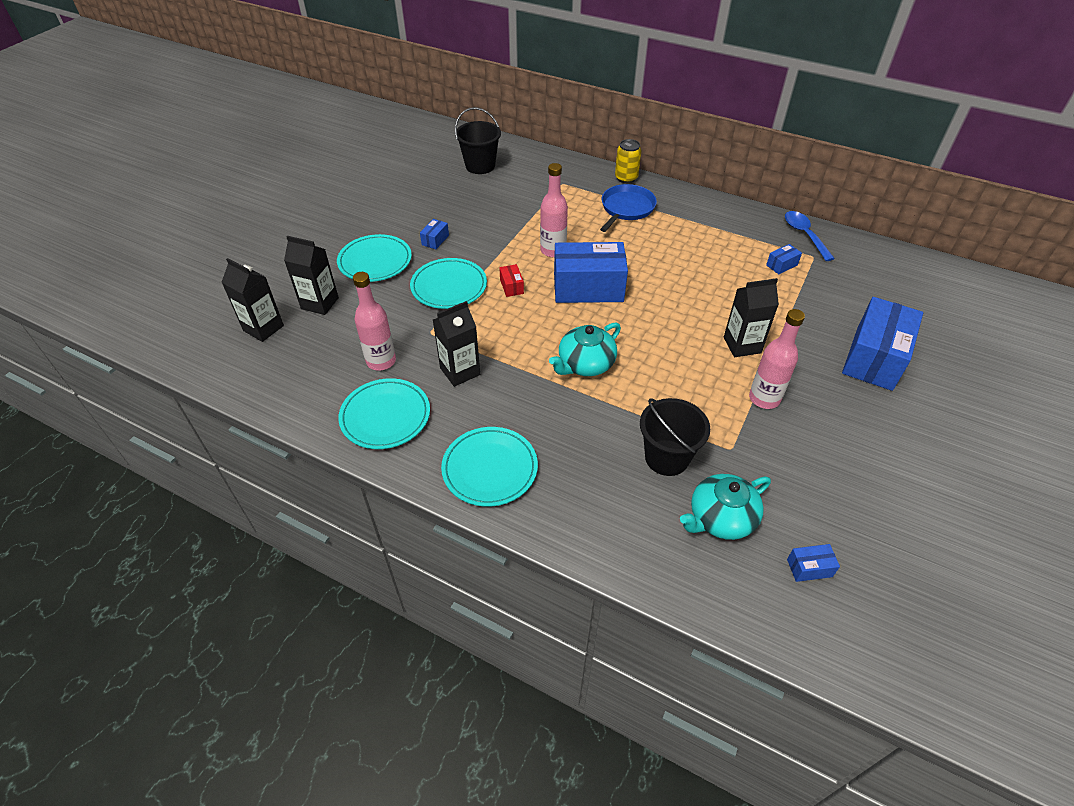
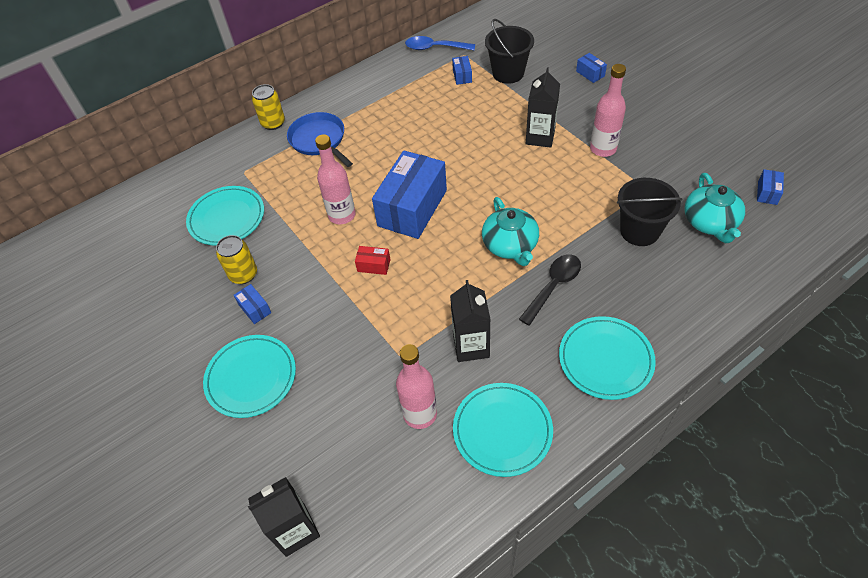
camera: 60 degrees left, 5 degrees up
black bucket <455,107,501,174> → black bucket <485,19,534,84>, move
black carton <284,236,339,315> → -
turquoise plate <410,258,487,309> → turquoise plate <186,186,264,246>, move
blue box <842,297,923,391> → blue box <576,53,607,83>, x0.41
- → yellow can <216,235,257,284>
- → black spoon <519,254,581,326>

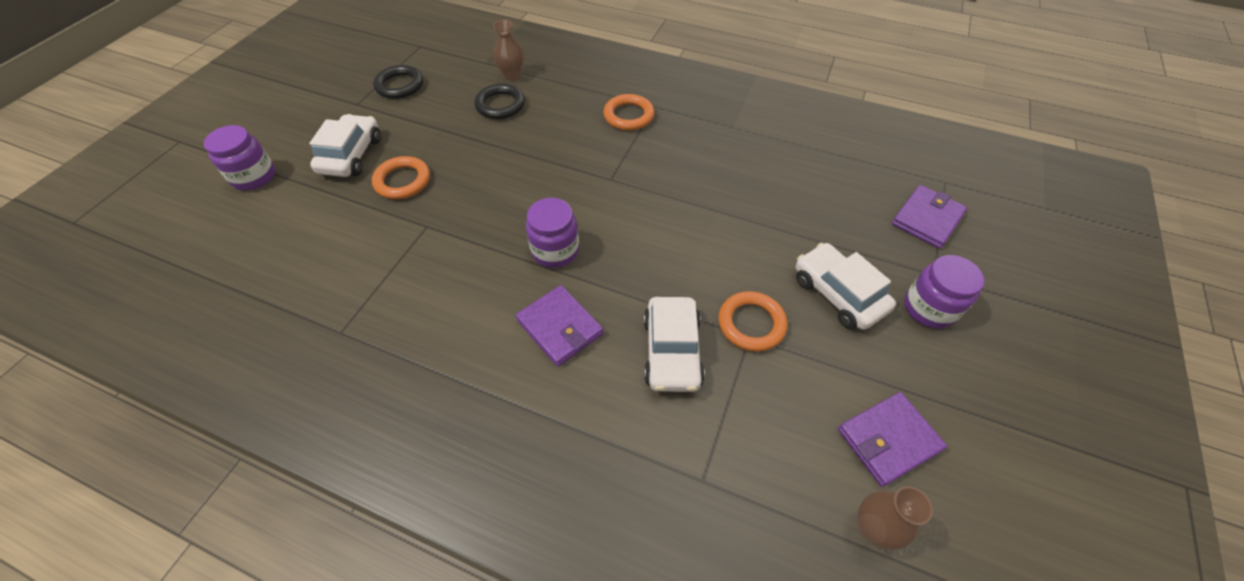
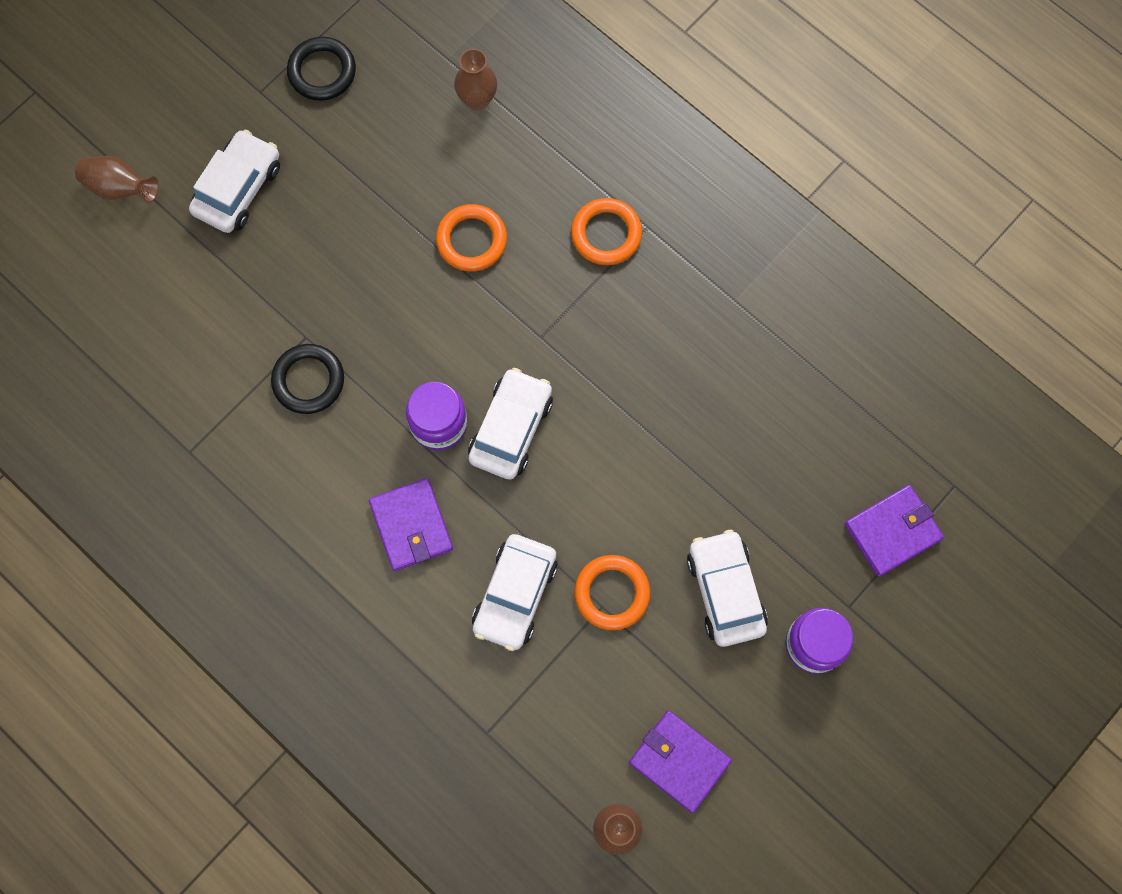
camera: 20 degrees right, 20 degrees up
black ring <474,84,525,119> → black ring <271,344,344,414>, move
purple jar <204,125,275,190> → brown vase <75,156,159,203>
orange ring <372,156,430,199> → orange ring <436,204,507,271>, move
purple wallet <838,392,947,487> → purple wallet <629,711,732,813>, 45 degrees clockwise
- → white car <468,368,553,480>

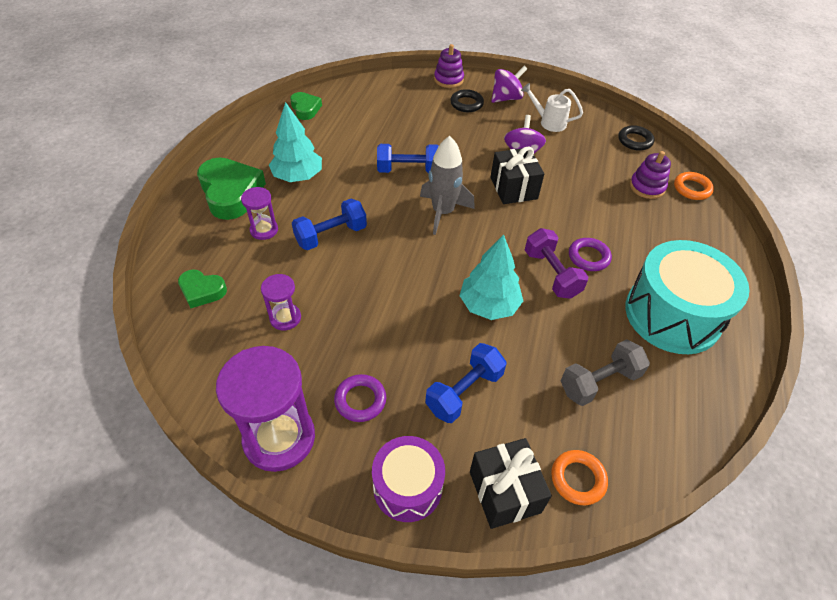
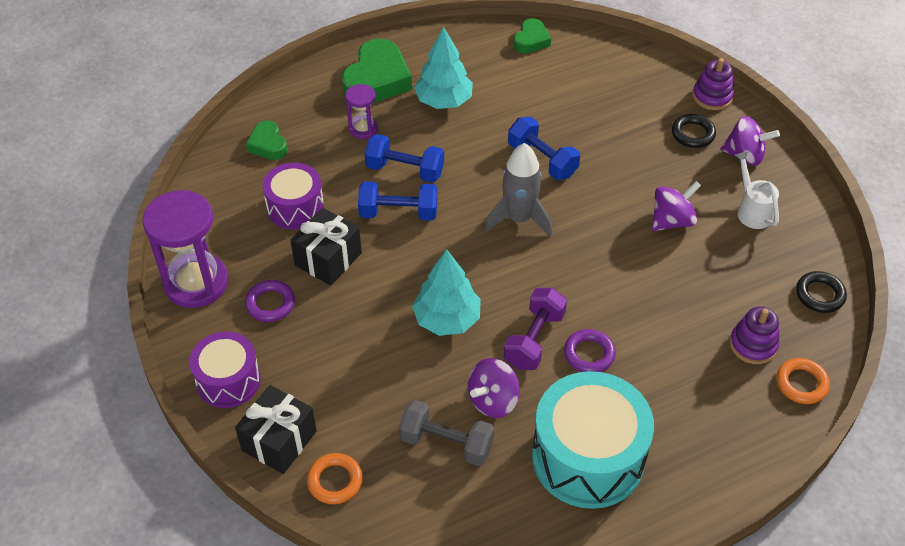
camera: 50 degrees right, 0 degrees up
black gift <490,147,544,204> → black gift <290,208,362,286>, move
purple hourglass <261,274,301,330> → purple drum <262,162,324,230>
blue dumbbell <425,343,506,423> → blue dumbbell <358,181,437,221>, move
- → purple spinning top <468,358,520,418>

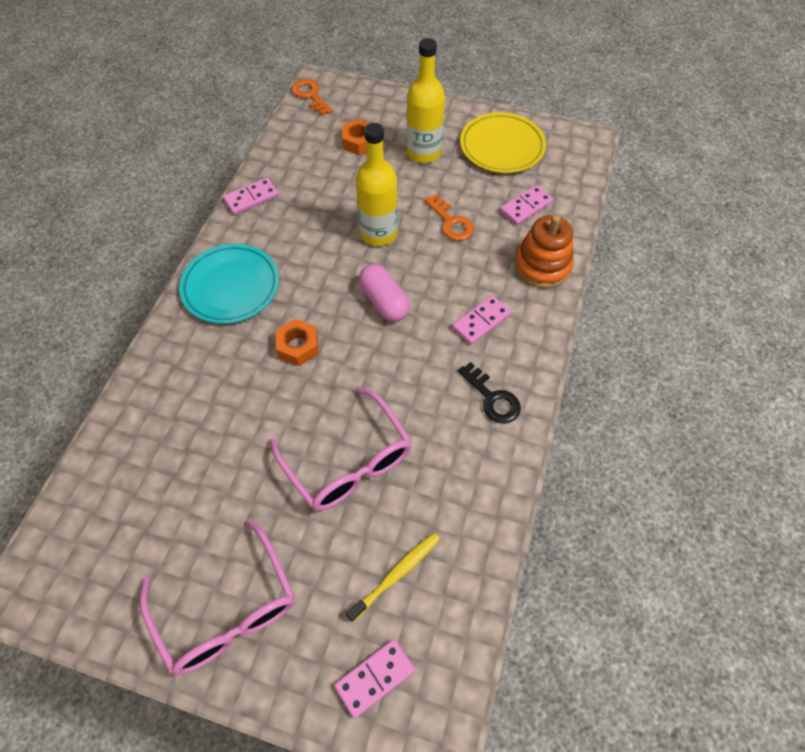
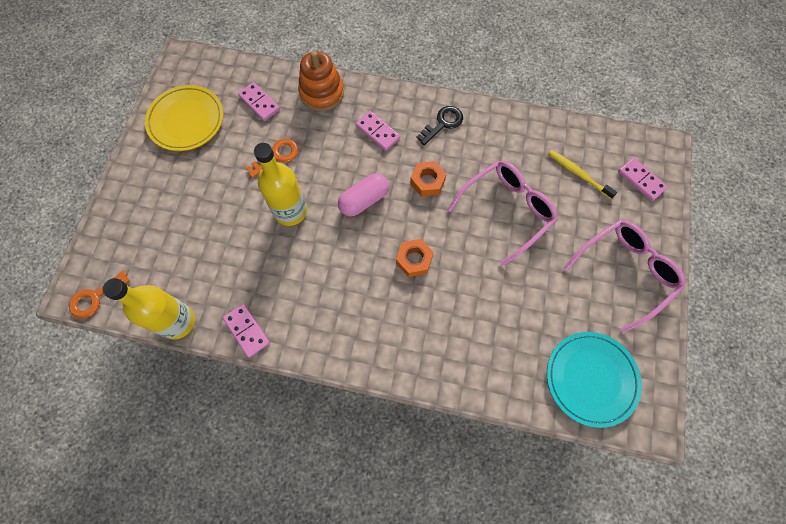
camera: 95 degrees left, 10 degrees up
yellow bottle <407,38,445,163> → yellow bottle <102,278,195,340>, move
orange nut <342,118,370,155> → orange nut <410,161,447,197>, move
turquoise plate <179,244,279,324> → turquoise plate <547,332,642,428>, move

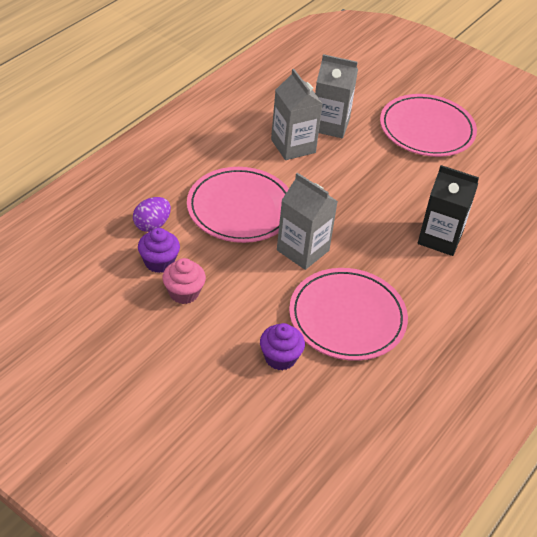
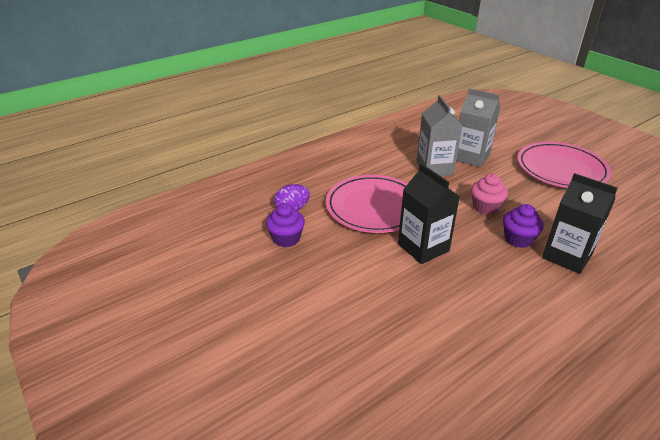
camera: 20 degrees right, 10 degrees down
grey carton <277,173,338,270> → black carton <398,164,460,264>
pink cupcake <163,258,206,304> → pink cupcake <471,174,508,215>, move
pink plate <289,268,408,361> → -
purple cupcake <260,323,305,371> → purple cupcake <503,204,544,248>, move

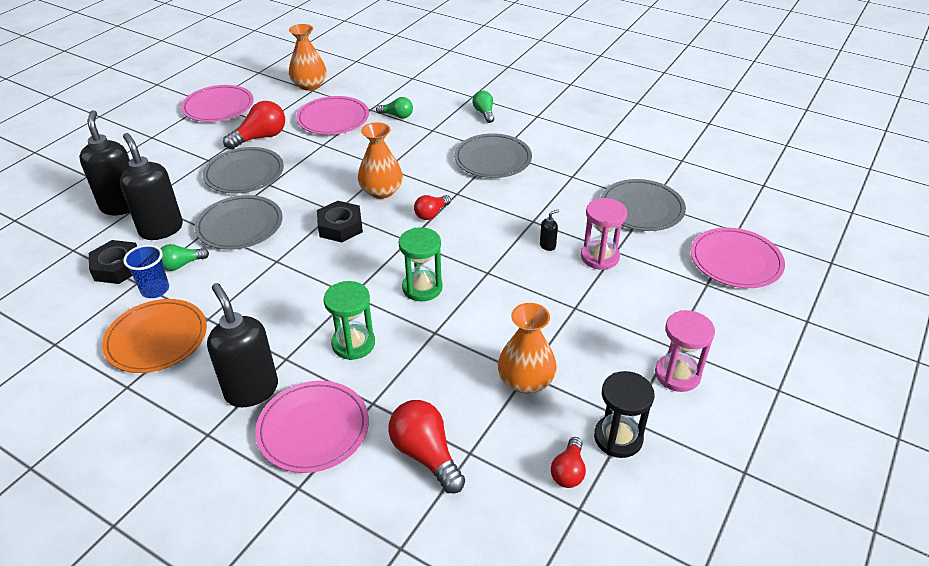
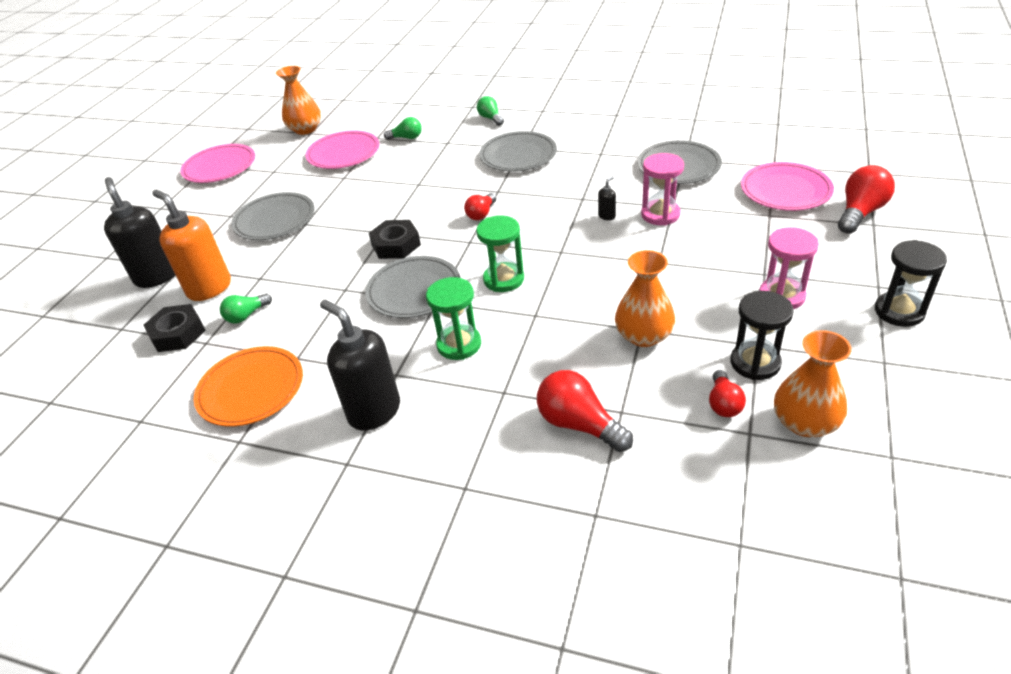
camera: 10 degrees left, 0 degrees up
red light bulb <223,101,285,150> → red light bulb <838,165,895,234>, move
orange vase <358,122,403,199> → orange vase <774,330,852,437>, move
black soap dispenser <120,133,183,240> → orange soap dispenser <152,190,231,301>
grey plate <195,195,283,250> → grey plate <365,256,460,318>, move
blue cup <123,245,169,298> → -
pink plate <255,381,369,473> → -
- → black hourglass <875,240,947,327>

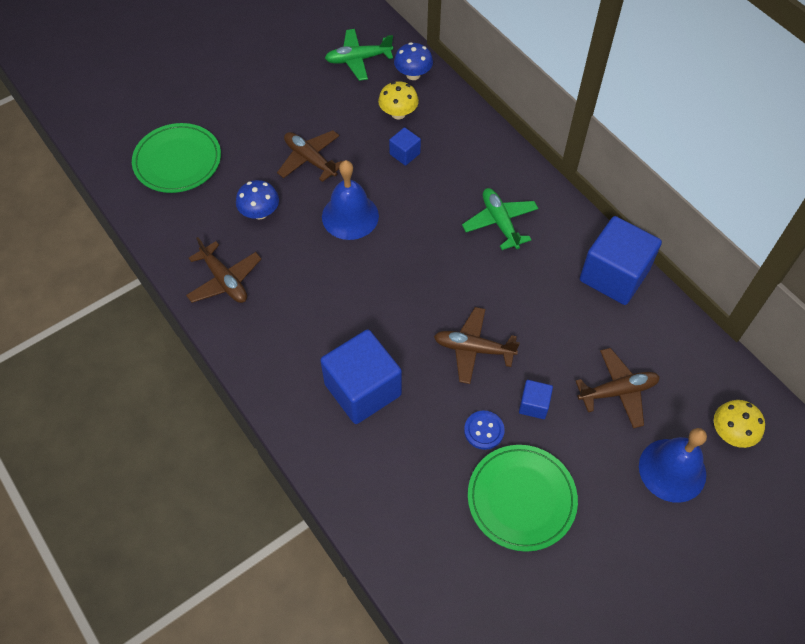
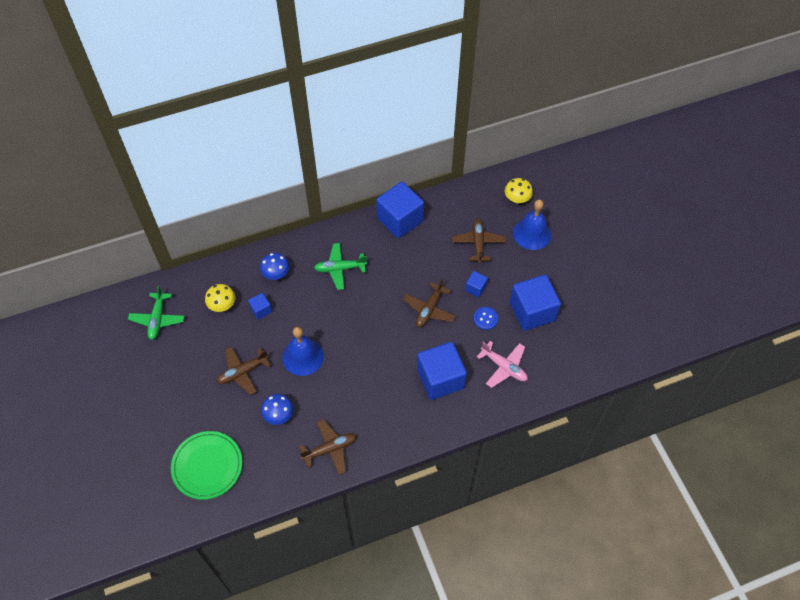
camera: 75 degrees left, 0 degrees up
blue mushroom <394,42,433,80> → blue mushroom <260,253,290,280>, move
green plate <468,445,578,552> → blue cube <510,275,561,331>
- → pink plane <477,341,528,388>

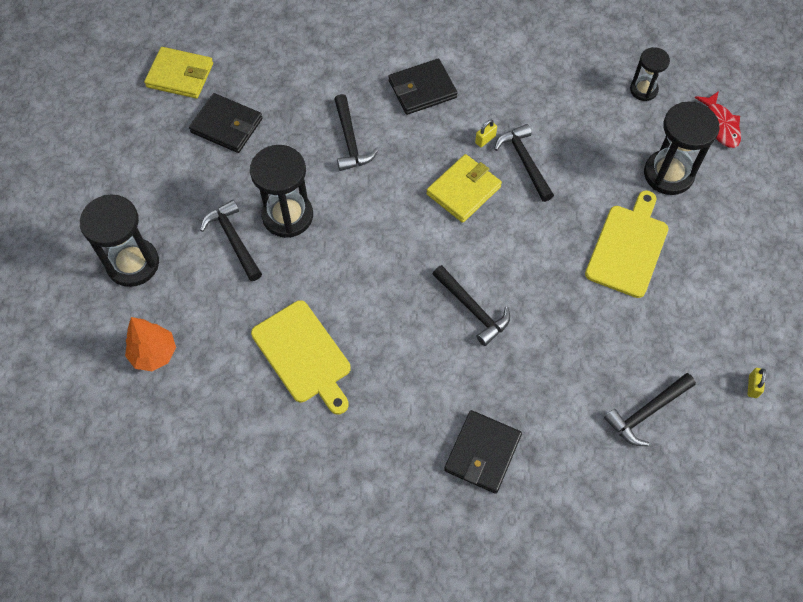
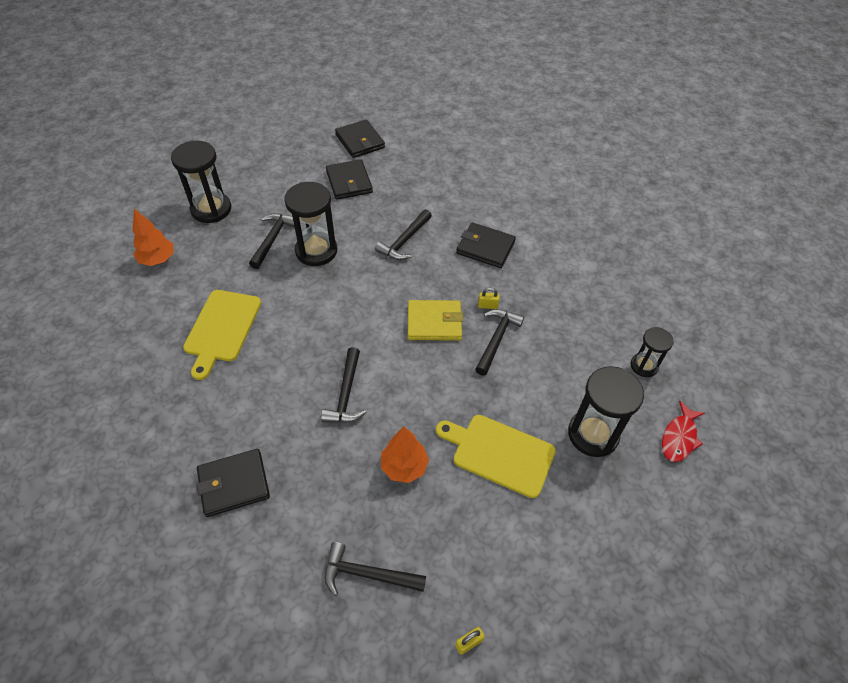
camera: 45 degrees right, 10 degrees down
yellow wallet <144,47,213,98> → black wallet <335,119,385,158>
yellow cutting board <585,191,669,298> → yellow cutting board <436,415,556,498>, 135 degrees counterclockwise
- → orange tree <381,427,429,483>

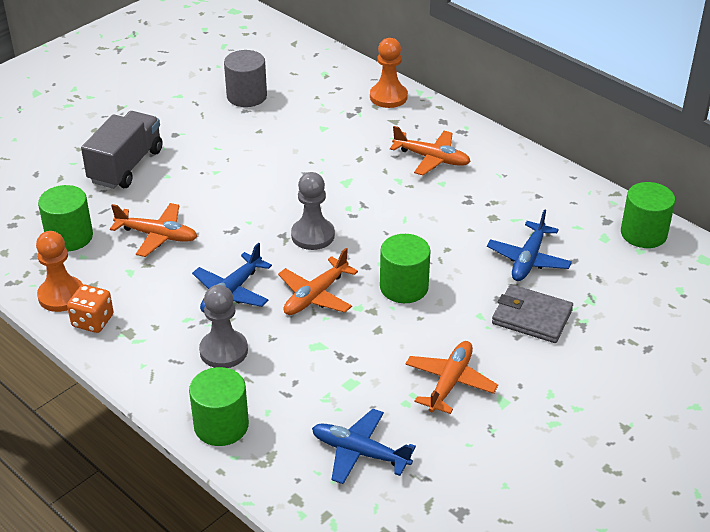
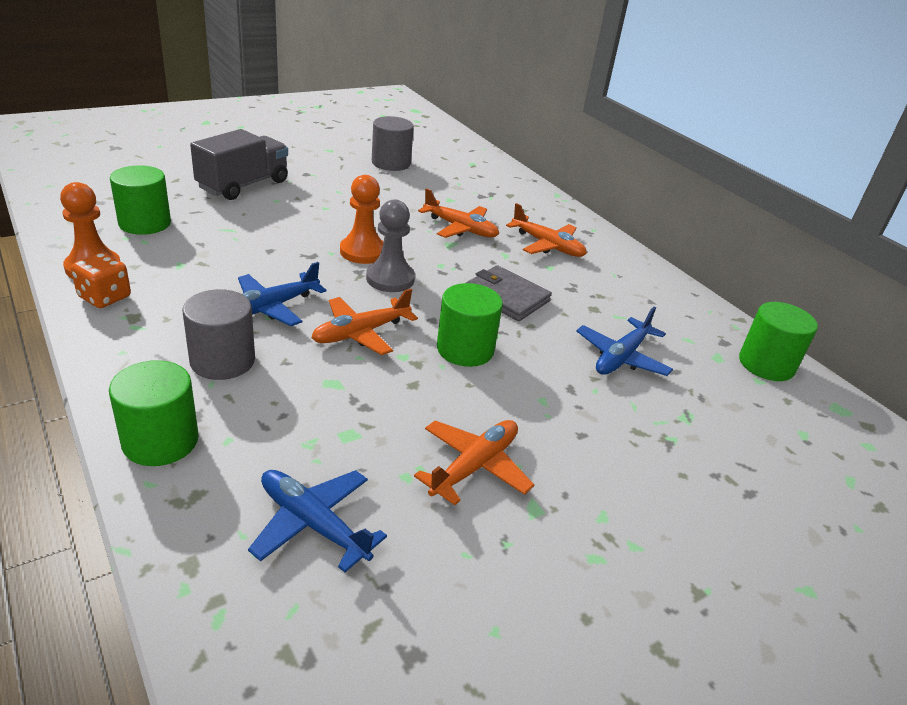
camera: 10 degrees right, 5 degrees down
orange pawn <370,38,408,108> → orange pawn <340,175,383,264>, move
orange plane <110,203,197,257> → orange plane <418,188,499,238>, move
grey wallet <492,284,573,343> → grey wallet <466,265,552,321>, move
grey pawn <199,285,248,368> → grey cylinder <182,289,255,380>

